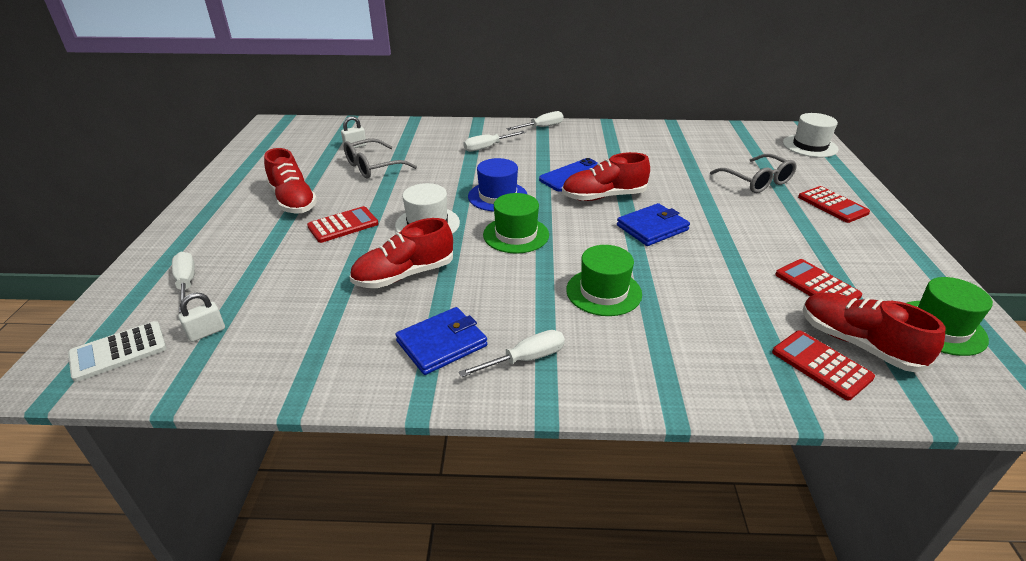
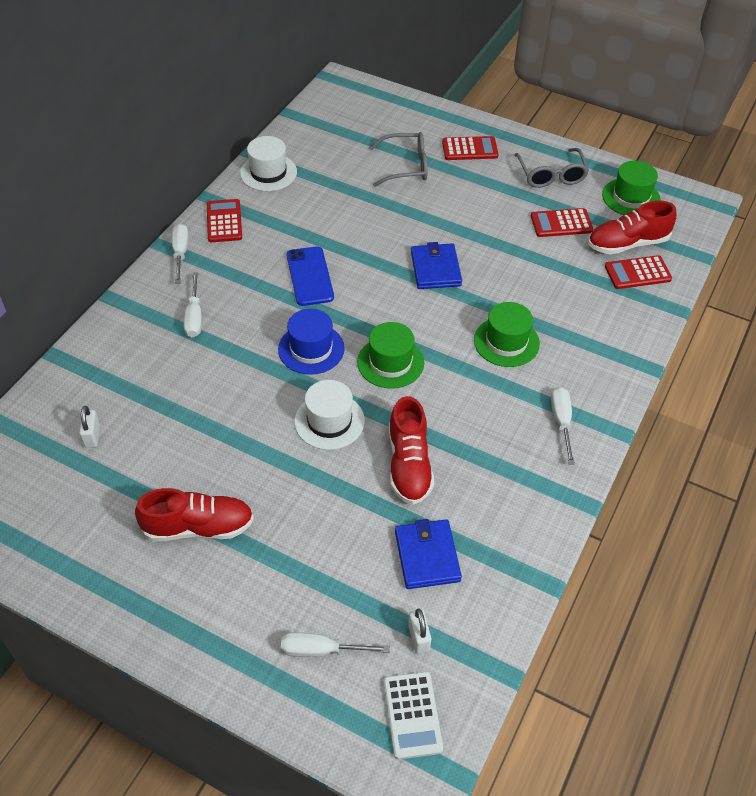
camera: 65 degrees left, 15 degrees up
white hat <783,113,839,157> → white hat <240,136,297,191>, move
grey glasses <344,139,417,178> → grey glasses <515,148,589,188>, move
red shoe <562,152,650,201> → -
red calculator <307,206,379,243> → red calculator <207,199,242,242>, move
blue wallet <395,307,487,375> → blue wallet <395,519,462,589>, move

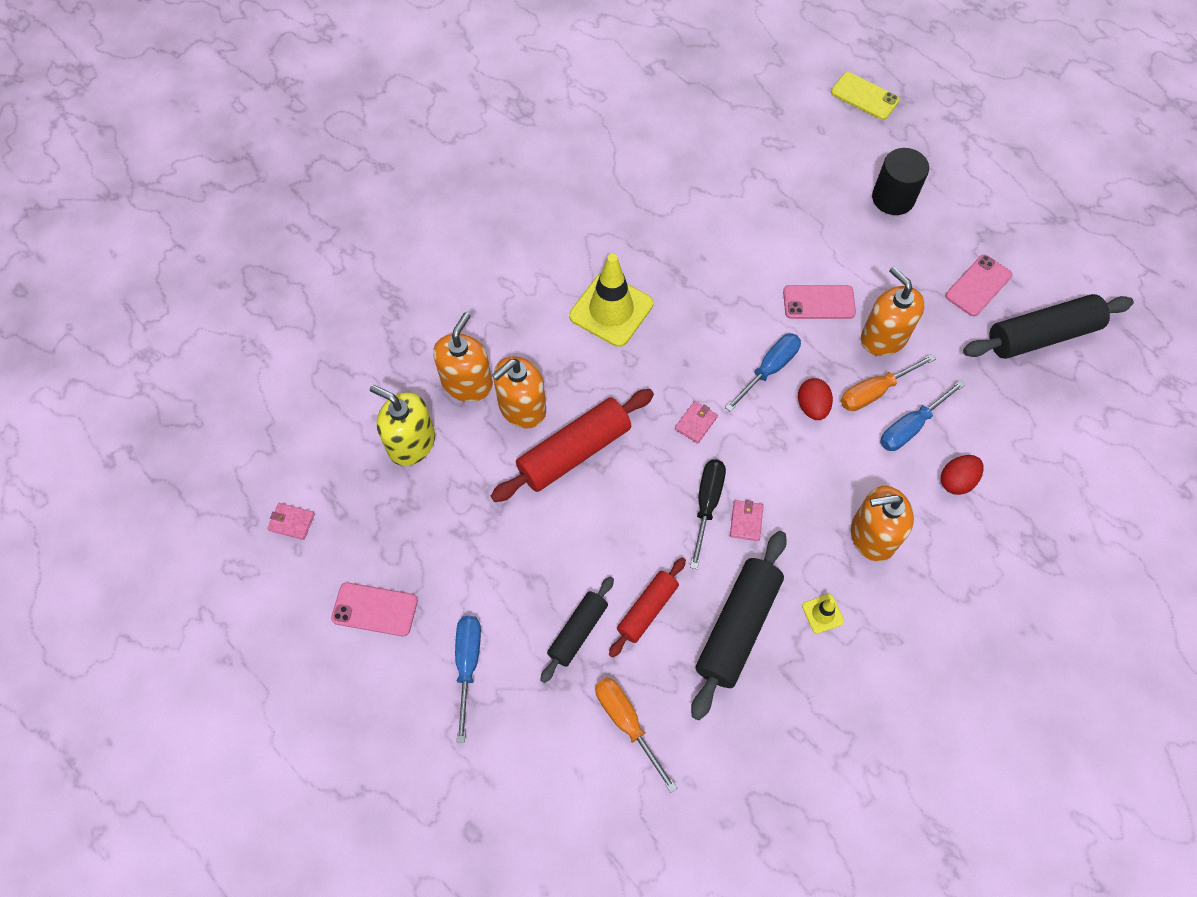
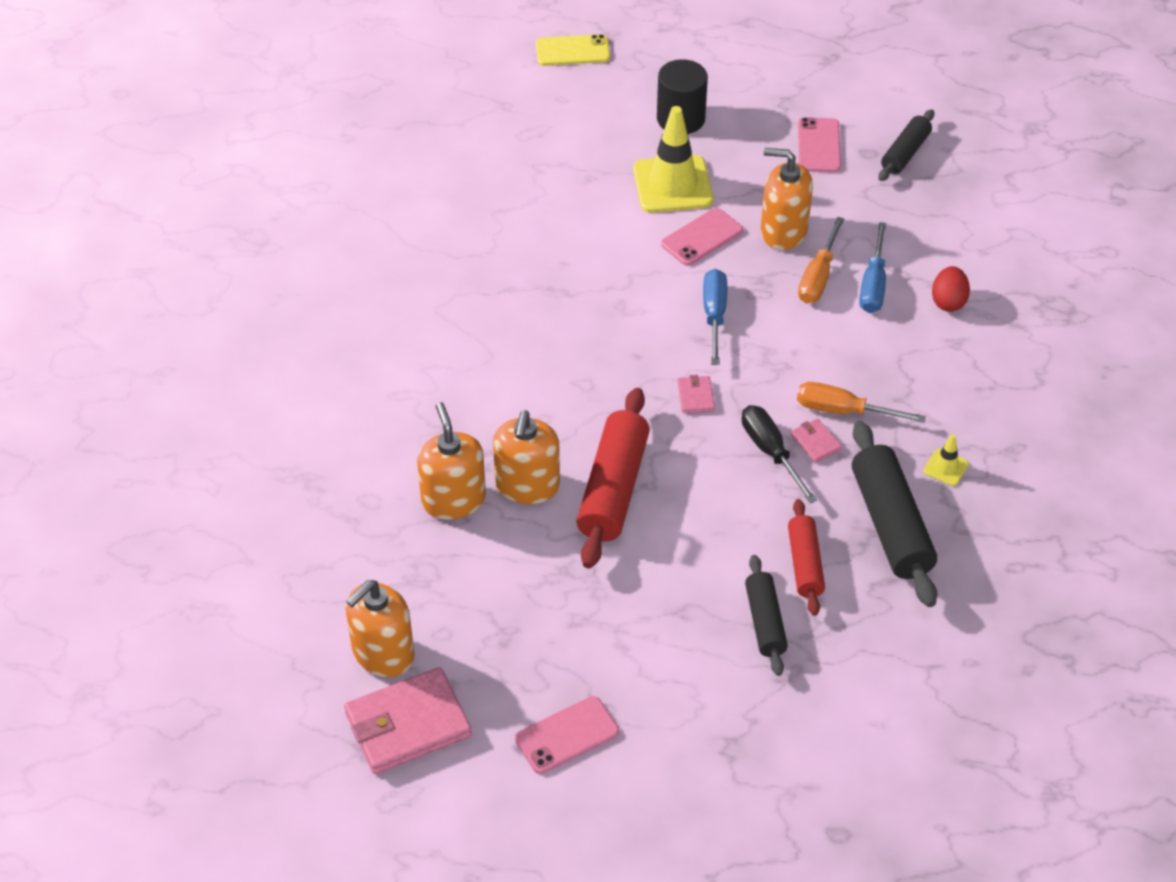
camera: 40 degrees left, 15 degrees down
yellow traffic cone <569,254,653,347> → yellow traffic cone <633,106,714,213>, move
black rolling pin <963,294,1134,359> → black rolling pin <878,109,934,181>, x0.60
red egg <798,378,833,420> → -
yellow soap dispenser <370,385,435,466> → -
orange soap dispenser <851,486,914,562> → orange soap dispenser <345,580,415,677>, move
pink wallet <267,503,315,540> → pink wallet <344,667,472,774>, x2.20
blue screwdriver <455,616,481,743> → -
orange screwdriver <596,677,677,793> → orange screwdriver <797,382,926,423>, move

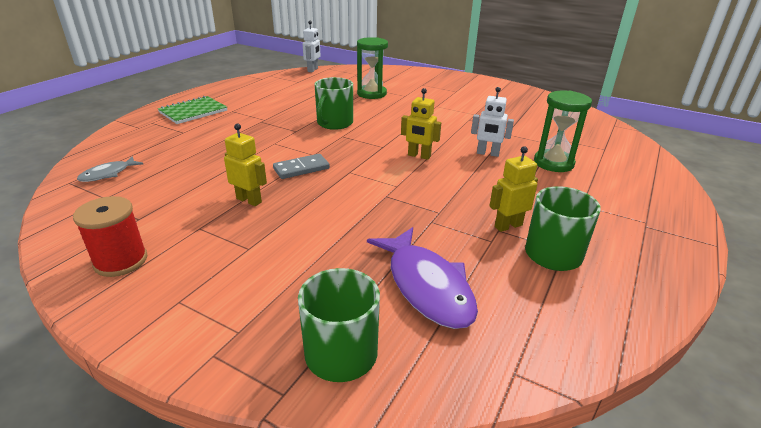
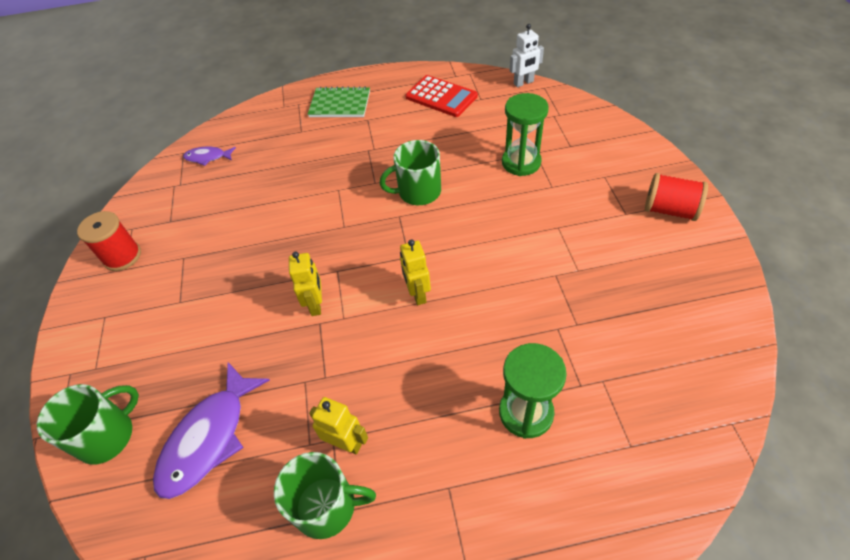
camera: 55 degrees right, 20 degrees up
white robot <471,87,514,157> → -
yellow robot <224,123,267,206> → yellow robot <289,252,322,316>, move
grey domino <273,154,330,179> → -
grey fish <77,156,143,182> → purple fish <183,147,236,166>
- → red calculator <405,75,478,117>
- → red spool <645,173,708,221>

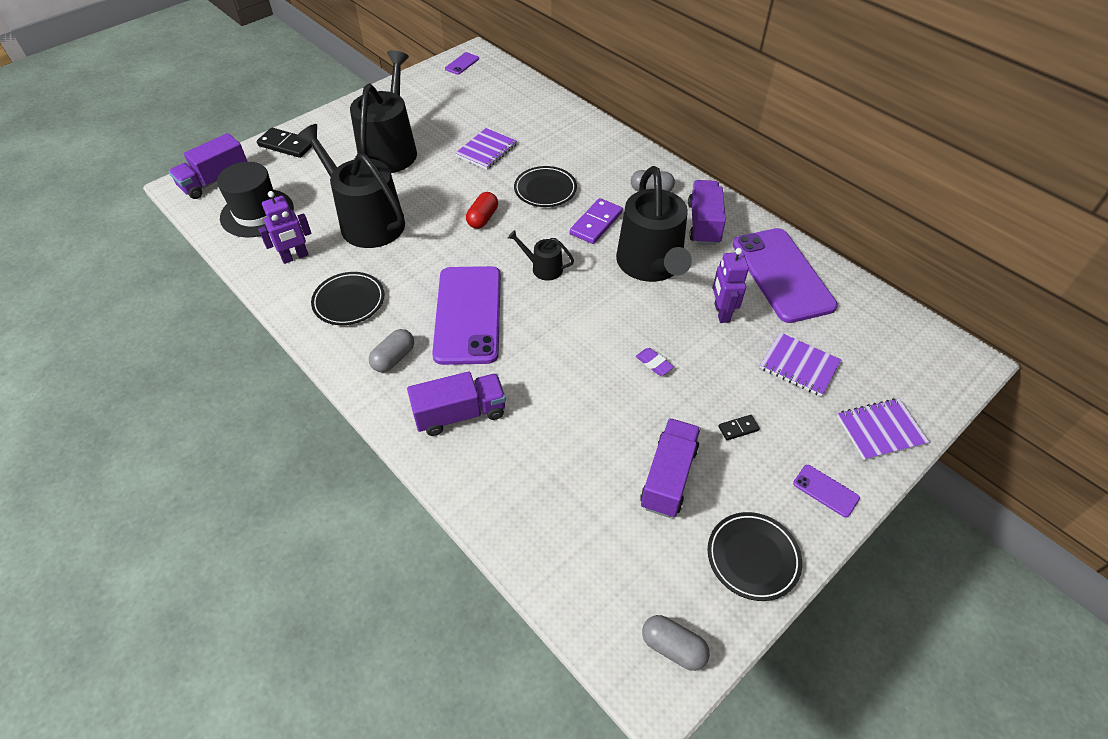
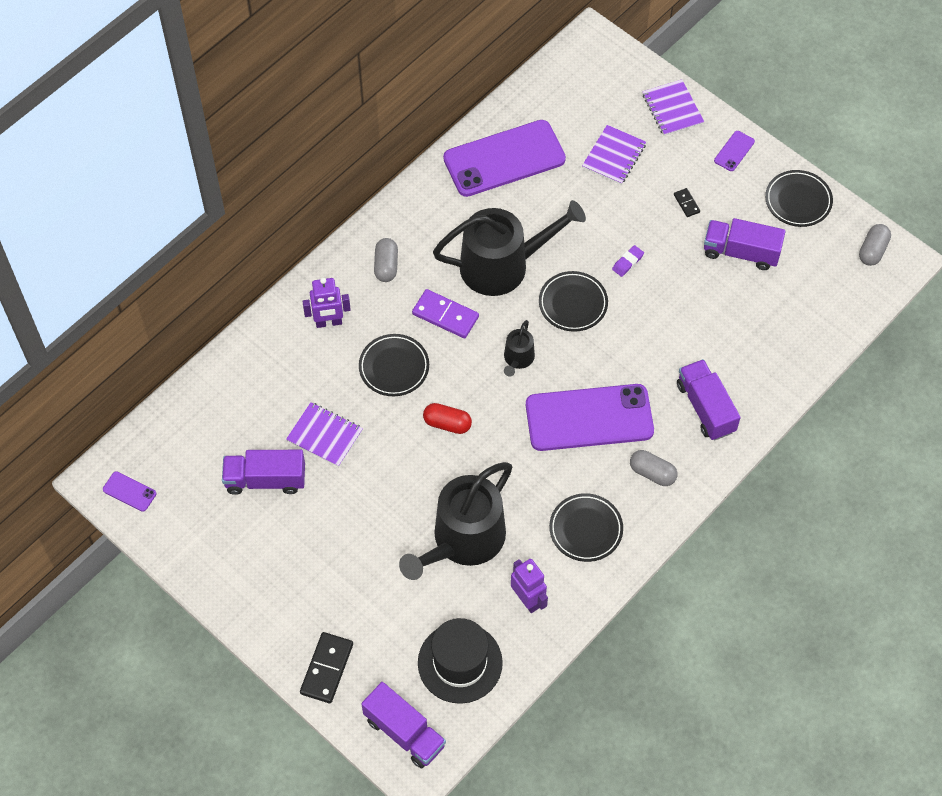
camera: 95 degrees left, 10 degrees up
black watering can <350,50,417,173> → -
purple truck <688,180,726,245> → purple truck <222,450,305,495>, move
purple robot <713,248,749,323> → purple robot <302,278,351,328>, move
- → black plate <539,271,608,332>

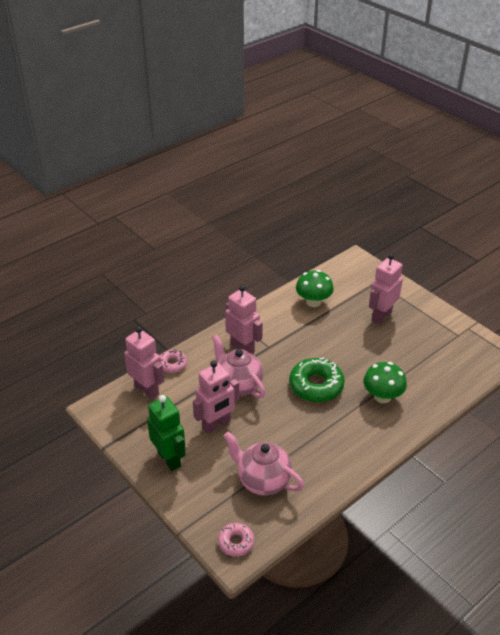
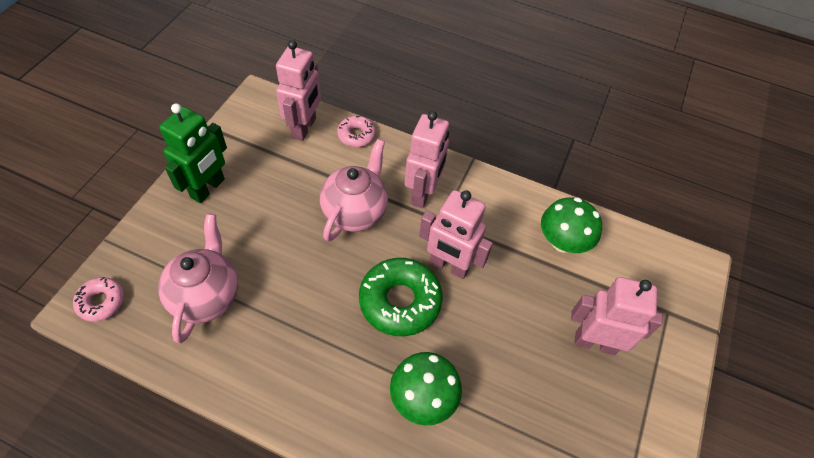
camera: 60 degrees right, 15 degrees up
pink robot <193,361,239,434> → pink robot <419,190,493,279>, move

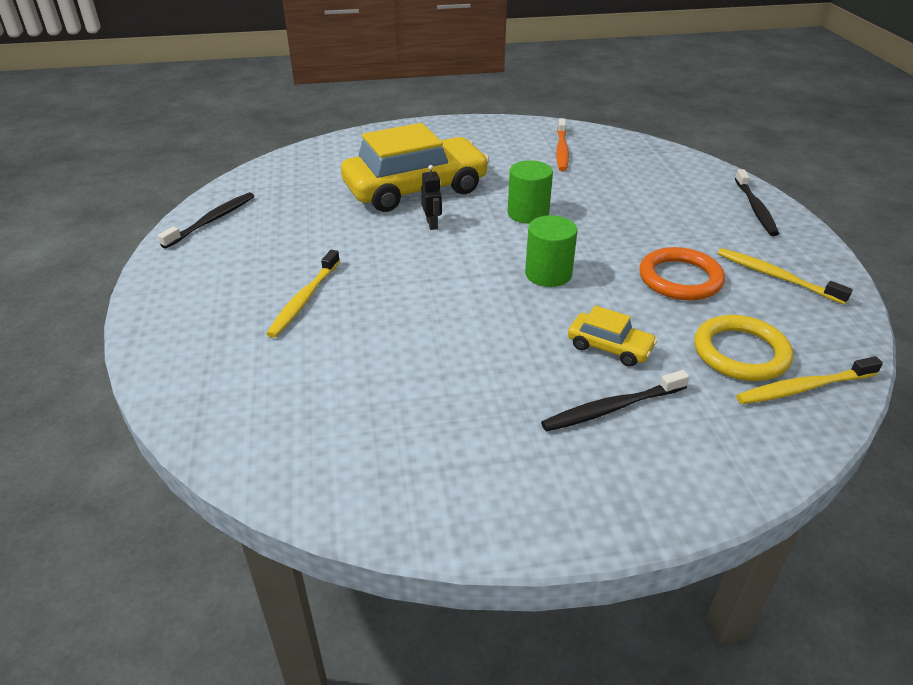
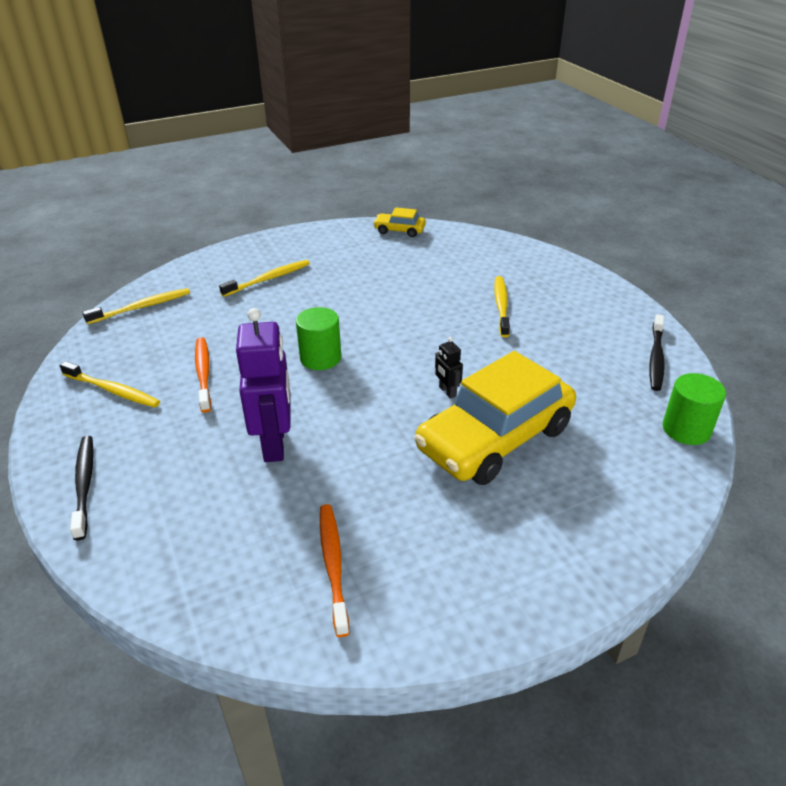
camera: 165 degrees right, 0 degrees up
green cylinder <508,160,553,224> → green cylinder <663,373,726,445>, move
orange ring <639,247,725,300> → orange toothbrush <195,337,211,413>
yellow car <568,306,657,367> → yellow car <373,207,426,237>, move
yellow ring <694,315,793,381> → -
black toothbrush <541,370,690,432> → yellow toothbrush <219,260,310,297>
- → purple robot <236,308,290,462>

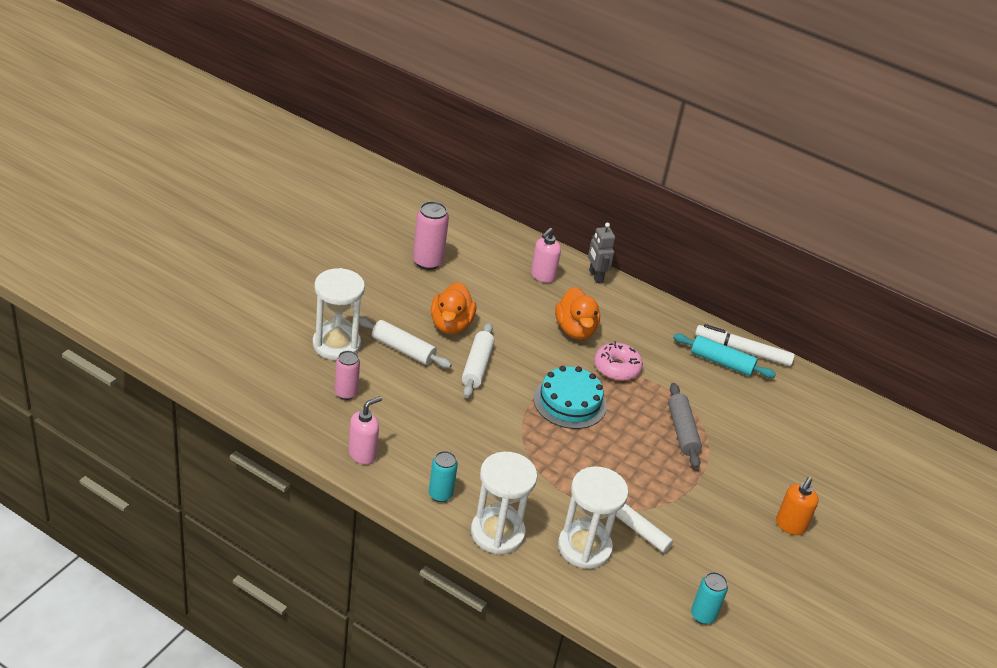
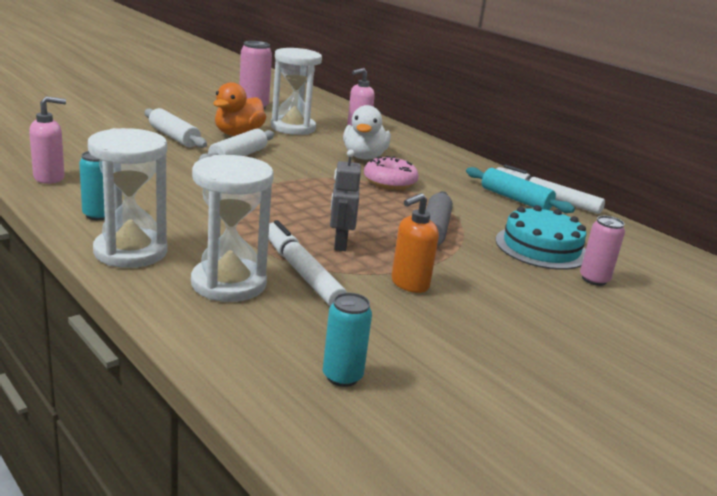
camera: 20 degrees right, 15 degrees down
grey robot <588,223,615,283> → grey robot <330,149,361,251>, move
white hourglass <312,268,365,360> → white hourglass <271,48,322,135>, move
orange duck <555,287,600,340> → white duck <343,105,391,160>
pink can <335,351,360,400> → pink can <580,216,625,286>, move
turquoise cake <534,366,606,429> → turquoise cake <496,205,587,270>, move
orange soap dispenser <776,477,819,535> → orange soap dispenser <392,193,439,293>, move

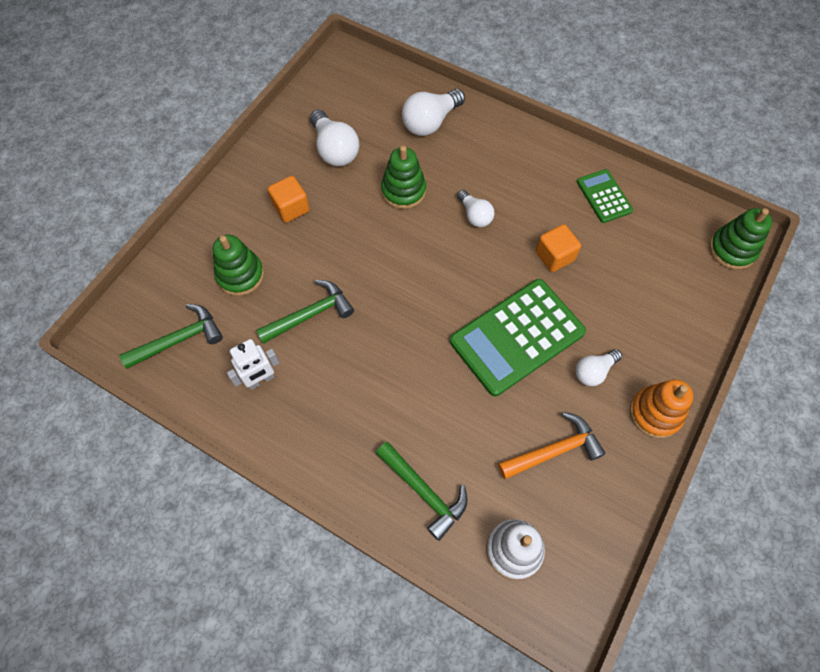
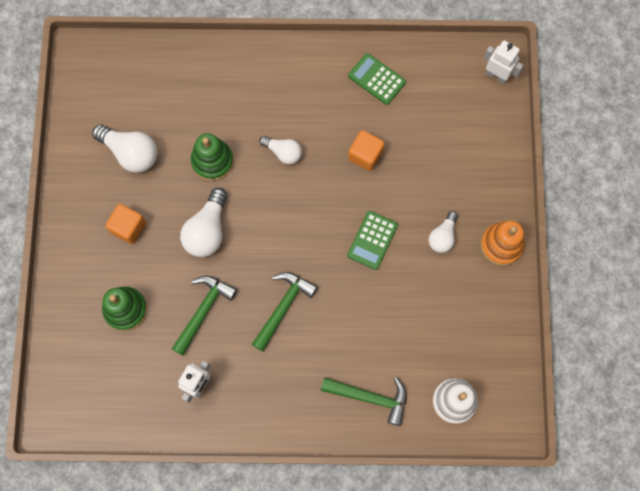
camera: 30 degrees left, 10 degrees up
white light bulb <402,89,465,136> → white light bulb <180,188,227,257>, move
green stacking toy <709,208,772,270> → white robot <484,40,524,84>
green calculator <450,279,586,396> → green calculator <347,211,398,270>, x0.52
green hammer <119,304,223,369> → green hammer <252,272,318,352>, move
orange hammer <498,412,606,479> → -

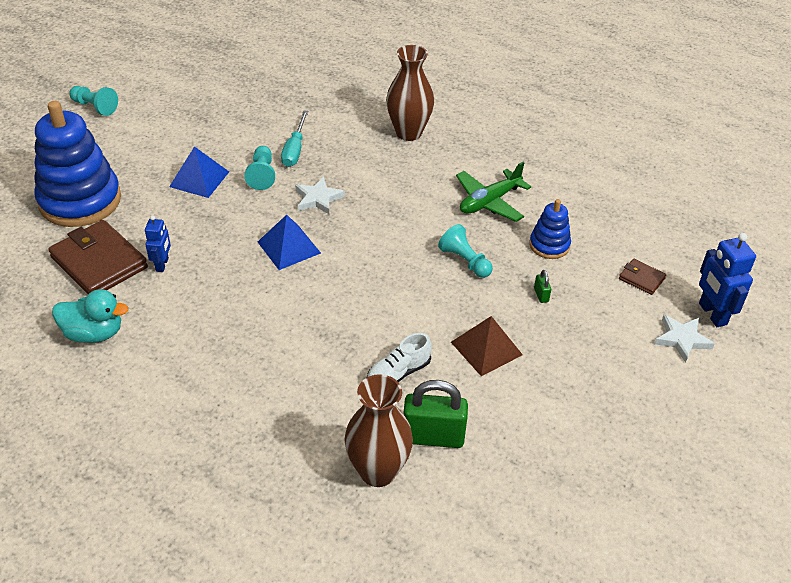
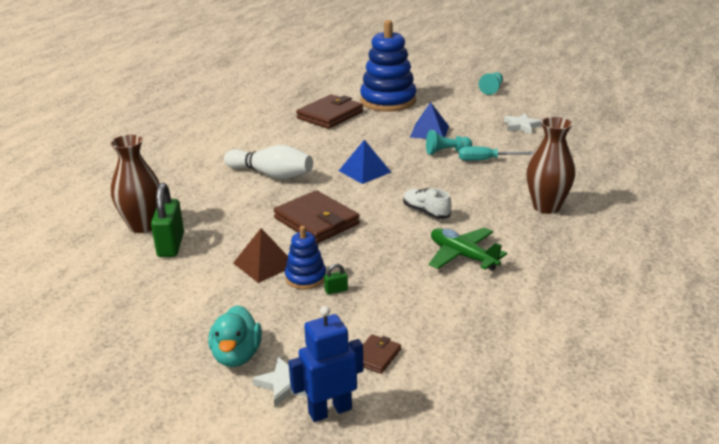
camera: 85 degrees right, 15 degrees down
white star <295,177,345,214> → white star <504,113,542,134>, move
blue stacking toy <529,199,571,259> → blue stacking toy <285,226,326,289>, move
blue robot <145,215,171,272> → -
turquoise pawn <438,224,493,278> → -
turquoise duck <52,289,129,343> → turquoise duck <208,305,262,367>, move
white shoe <367,333,432,383> → white shoe <403,188,451,219>, move
- → white bowling pin <224,145,313,180>
- → brown wallet <274,190,360,244>

